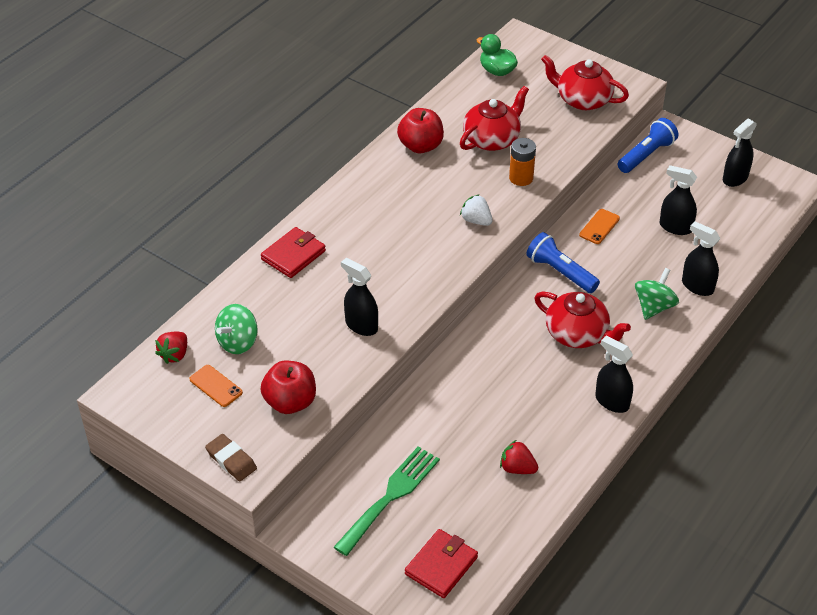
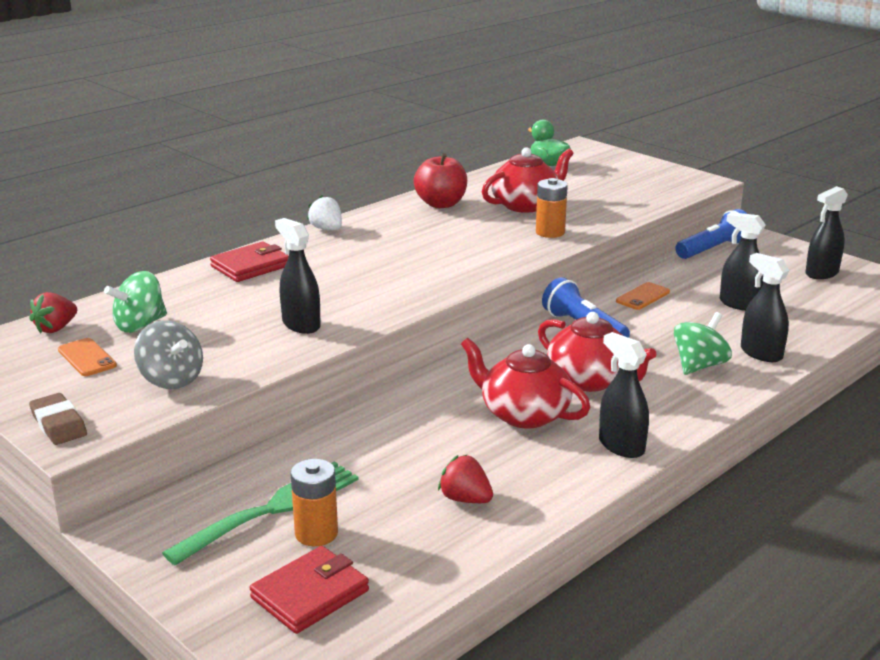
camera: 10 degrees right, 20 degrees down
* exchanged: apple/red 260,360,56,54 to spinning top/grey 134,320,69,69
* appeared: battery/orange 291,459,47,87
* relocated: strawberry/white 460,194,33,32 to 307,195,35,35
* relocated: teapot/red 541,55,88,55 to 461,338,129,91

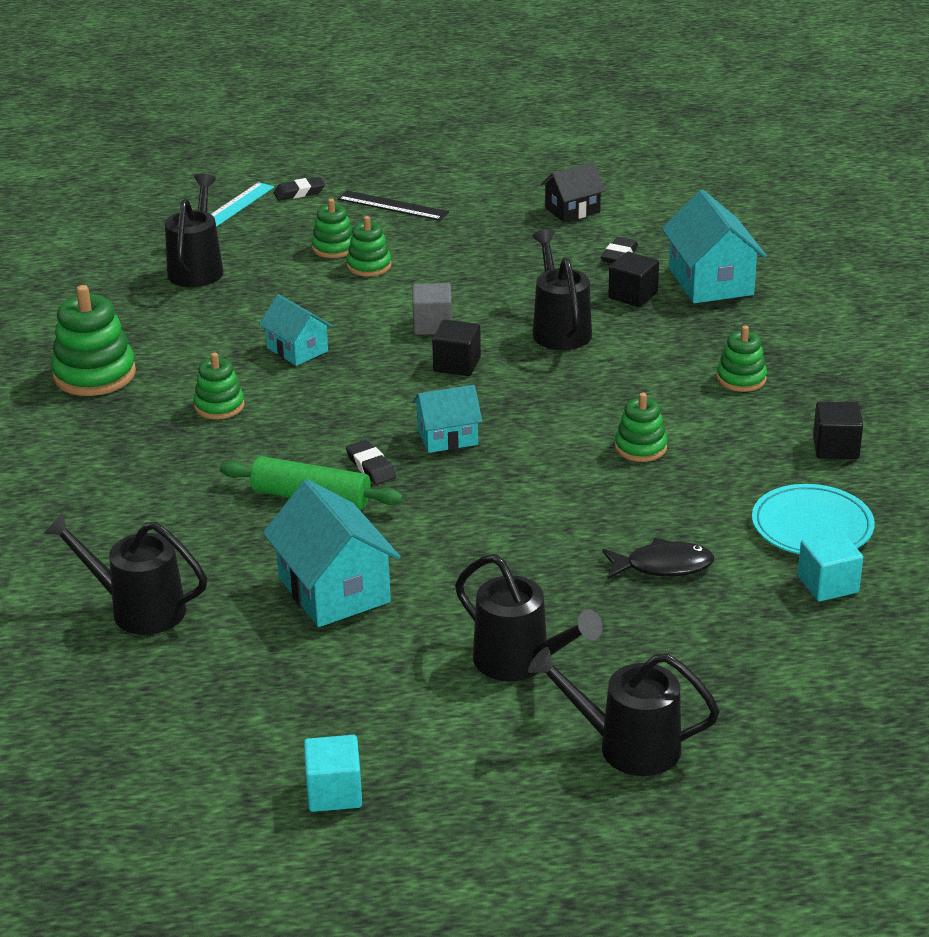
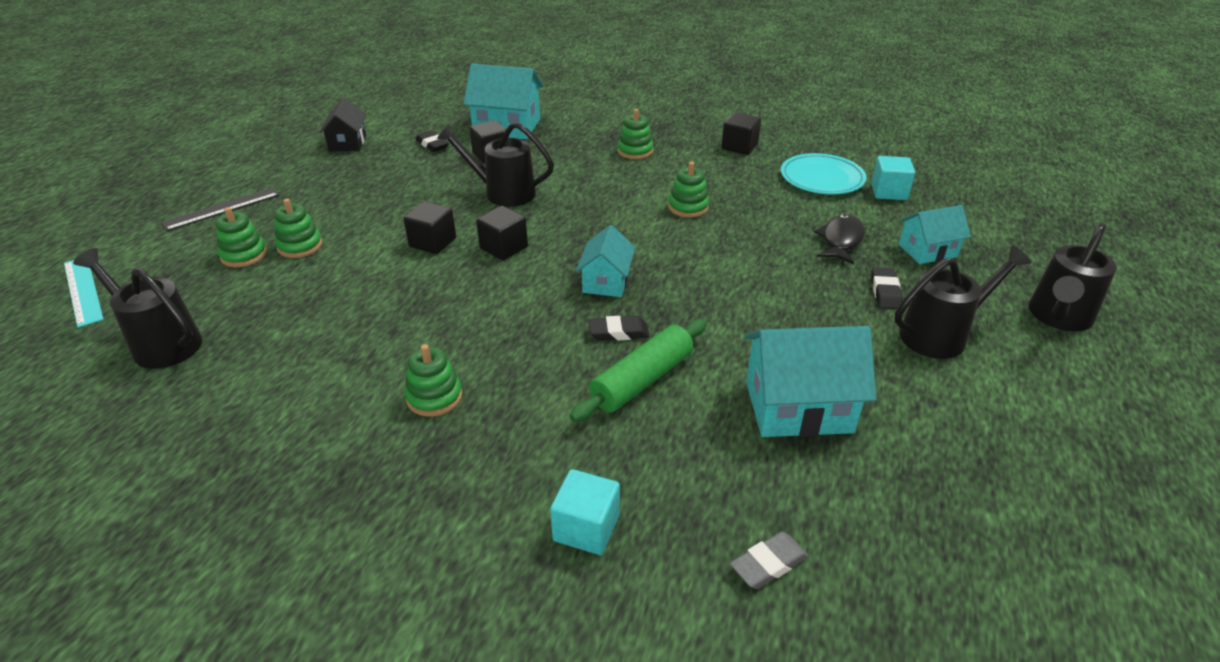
camera: 65 degrees left, 5 degrees up
* colour: cube/grey 412,283,40,52 to cube/black 403,201,53,53
* relocated: cube/turquoise 304,735,58,77 to 550,469,70,86
* exchanged: watering can/black 43,512,164,123 to eraser/grey 730,532,79,57
* relocated: eraser/black 274,177,51,23 to 871,267,32,42
* relocated: house/turquoise 259,294,74,72 to 899,205,72,59
* missing: stacking toy/green 51,285,85,111

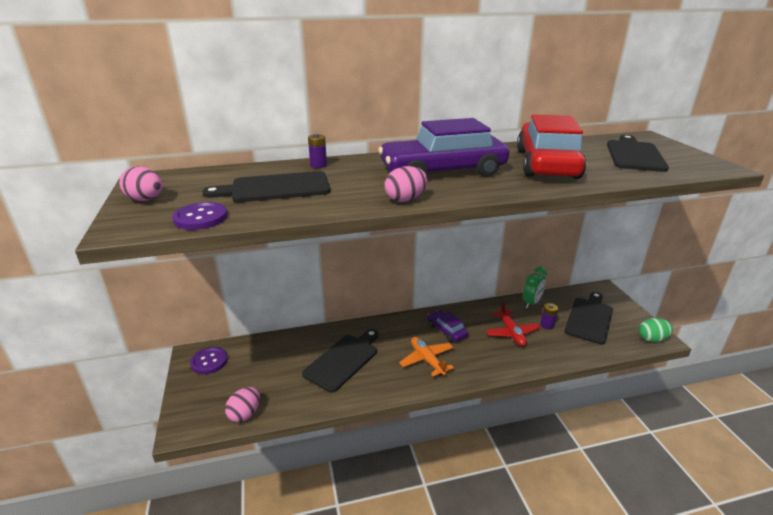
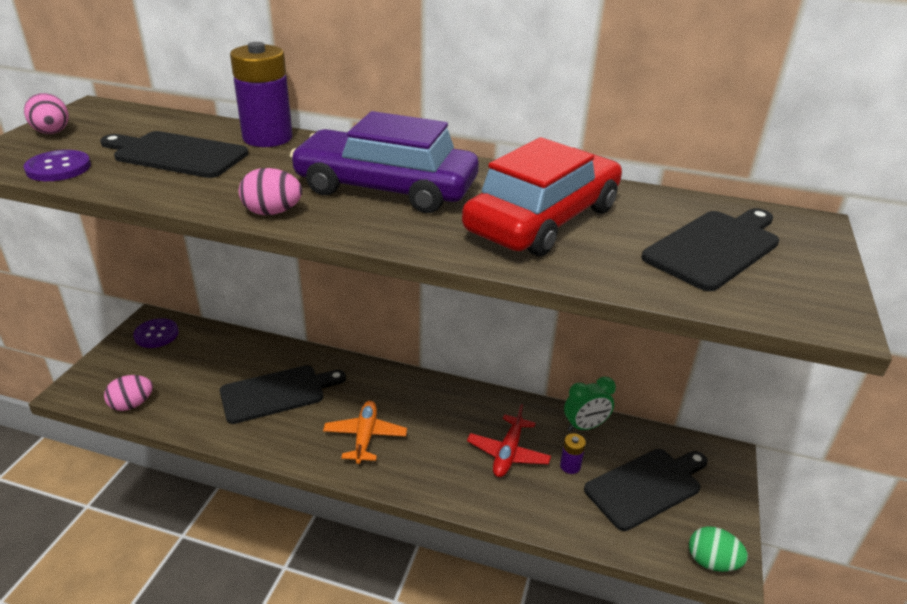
camera: 30 degrees right, 5 degrees up
* size: battery/purple 308,134,19,34 = 230,42,63,105 x2.23
* missing: car/purple 427,310,41,32

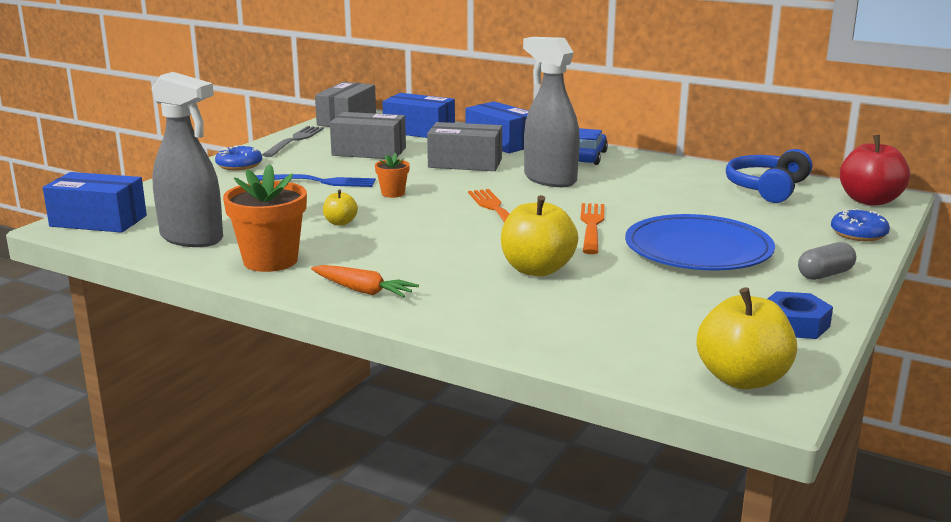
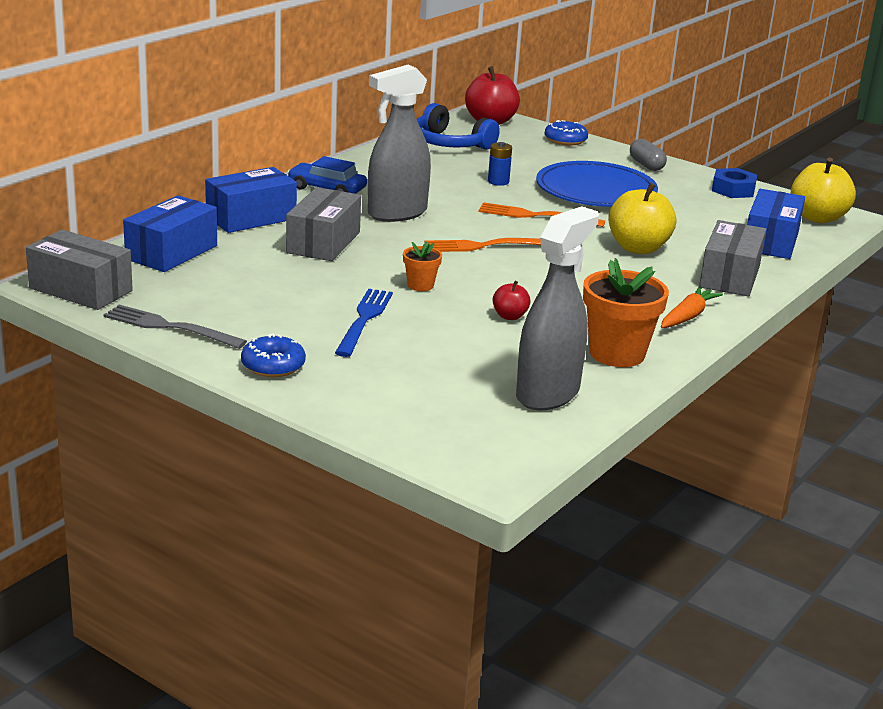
camera: 85 degrees left, 5 degrees up
* appeared: battery/blue 488,142,24,44
* colour: apple/yellow 323,189,35,37 to apple/red 493,281,38,39
* relocated: box/grey 330,112,76,47 to 699,220,67,77
* relocated: box/blue 43,172,104,61 to 747,189,58,70

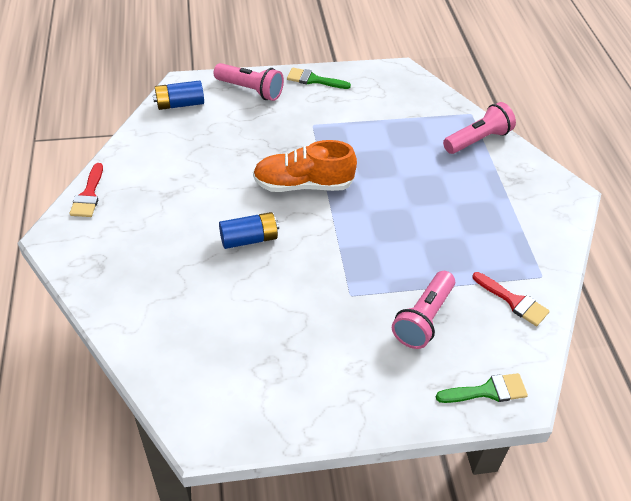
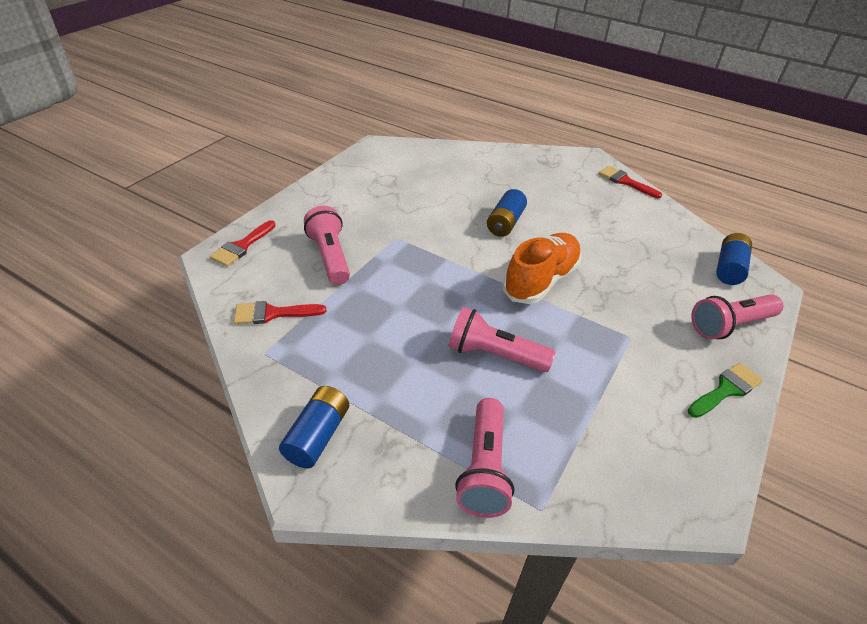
camera: 130 degrees right, 5 degrees down
* colour: brush/green 436,373,92,30 to brush/red 209,220,67,46
* appeared: battery/blue 279,386,70,83
* appeared: flashlight/pink 449,307,106,65

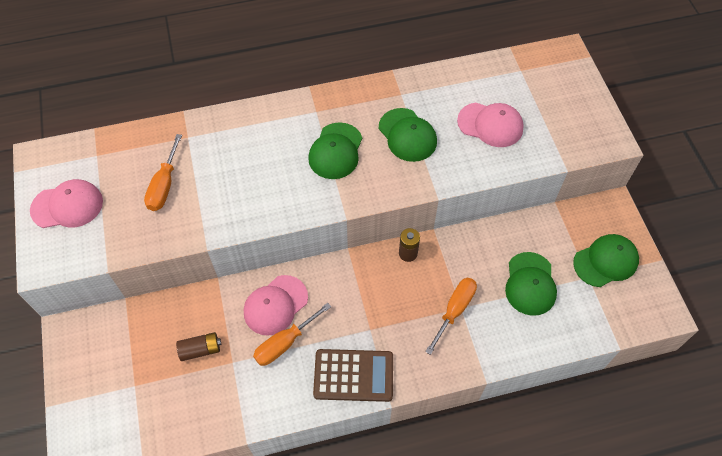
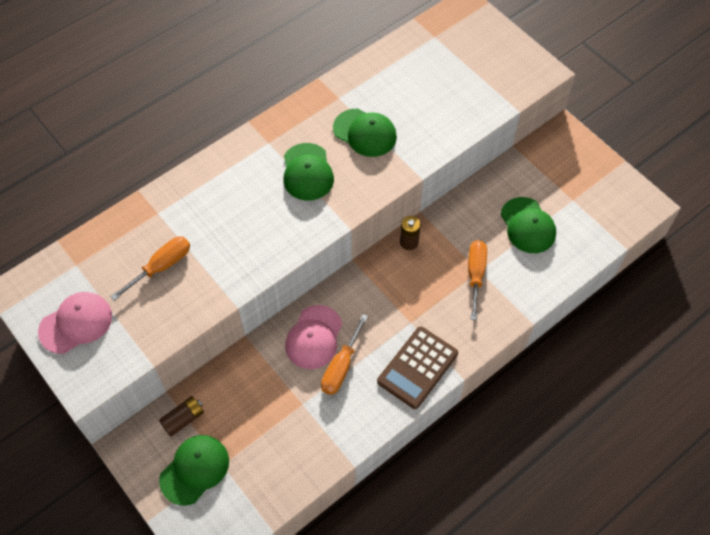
camera: 25 degrees left, 0 degrees up
* spun: screwdriver/orange 144,134,38,77 = 110,236,80,65 120 degrees counterclockwise
* relocated: battery/brown 176,332,45,29 to 159,396,45,41
* relocated: cap/green 573,234,66,53 to 159,435,70,70
* spun: calculator/brown 313,349,80,53 = 377,326,81,83 150 degrees clockwise
* missing: cap/pink 457,102,67,45

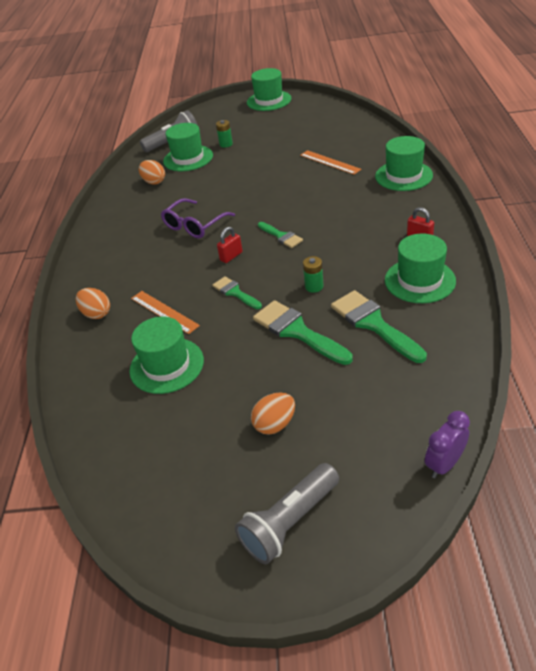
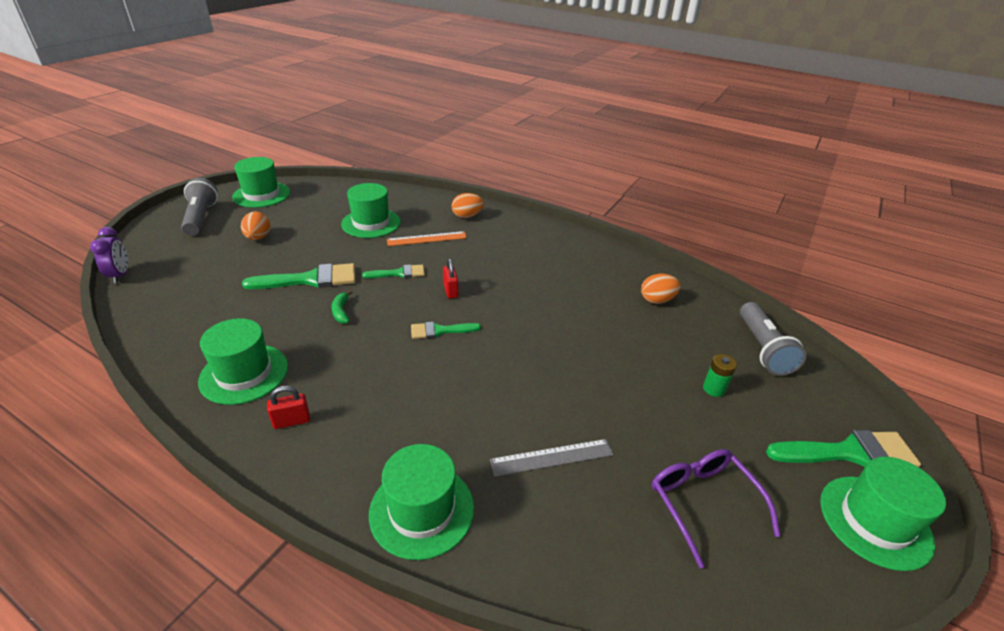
camera: 115 degrees right, 5 degrees down
* relocated: hat/green 163,123,50,48 to 232,157,58,51
* exchanged: battery/green 303,256,21,37 to banana/green 332,290,21,34
* colour: ruler/orange 300,150,61,25 to ruler/grey 490,439,124,38
* relocated: glasses/purple 161,198,74,40 to 652,449,129,119
* relocated: brush/green 331,290,96,73 to 766,430,155,37

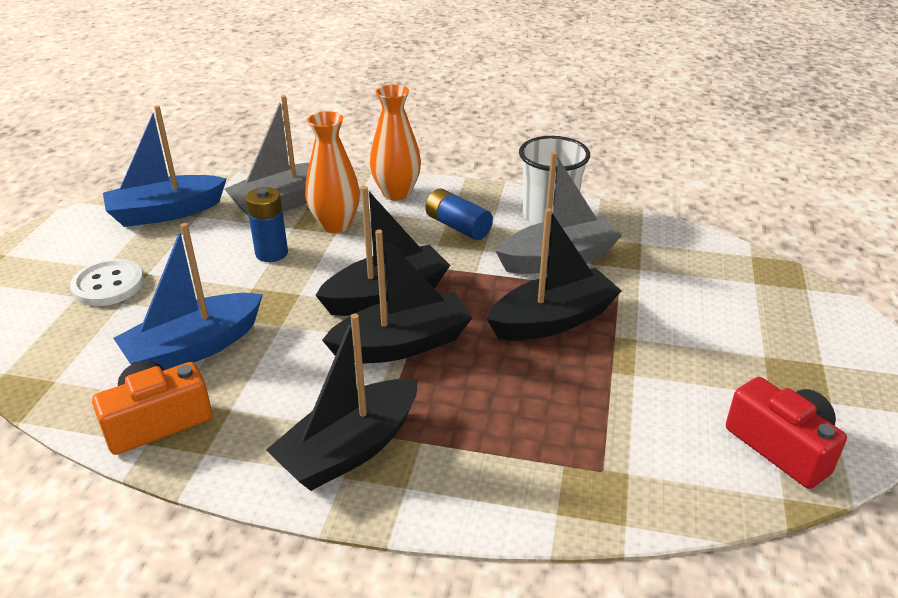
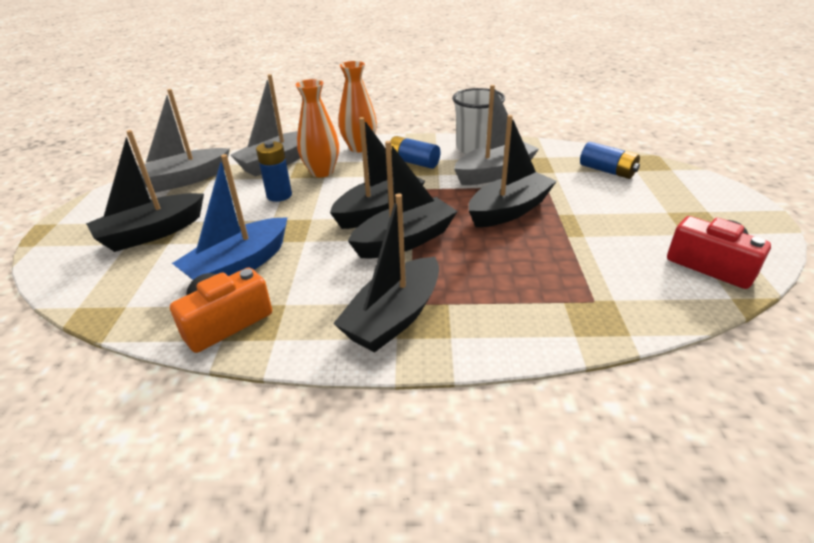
camera: 10 degrees left, 0 degrees up
* exchanged: button/white 70,259,74,47 to boat/black 86,130,118,122
* colour: boat/blue 103,105,124,122 to boat/grey 138,89,92,104
* appeared: battery/blue 580,142,60,37

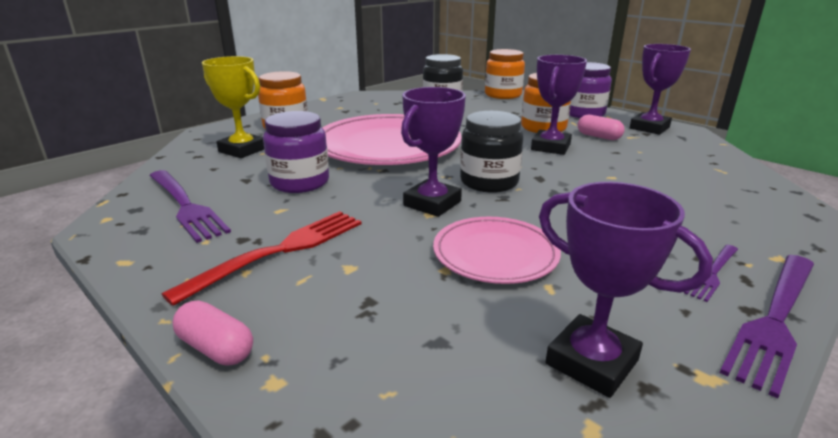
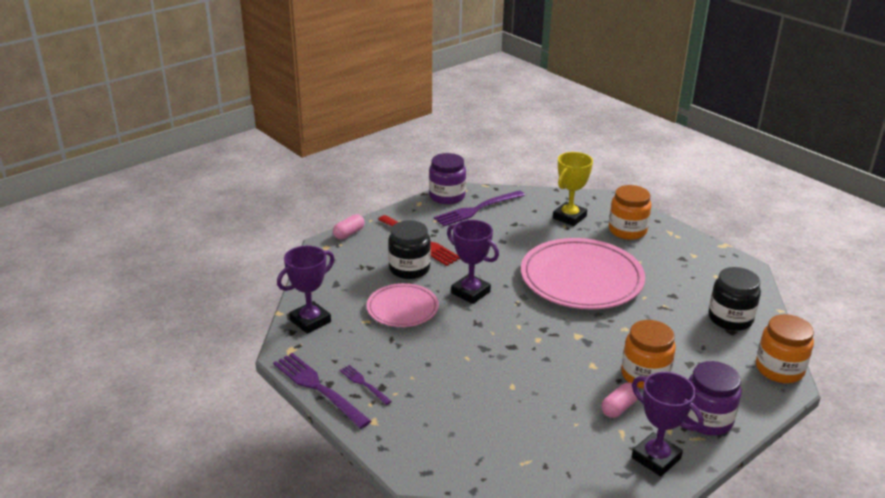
camera: 95 degrees right, 5 degrees up
* relocated: jar/black 460,111,63,82 to 388,220,43,59
* relocated: jar/purple 263,111,66,82 to 429,153,37,51
* missing: trophy/purple 531,55,56,100

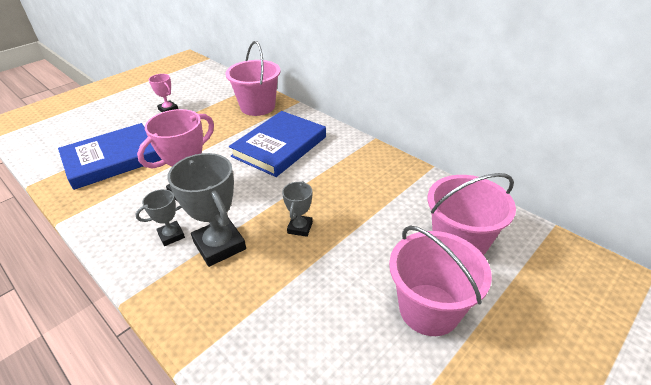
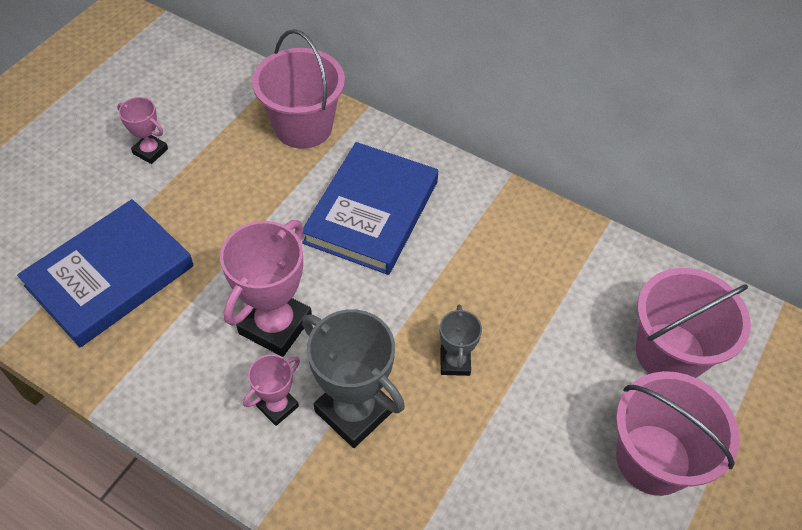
camera: 15 degrees left, 15 degrees up
* colour: trophy/grey 135,189,50,57 to trophy/pink 243,354,57,72

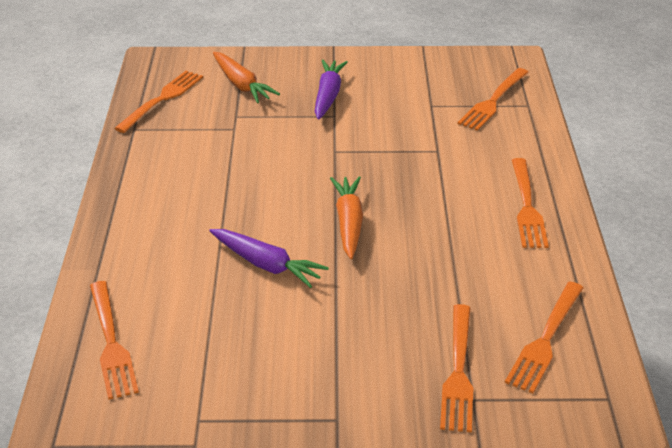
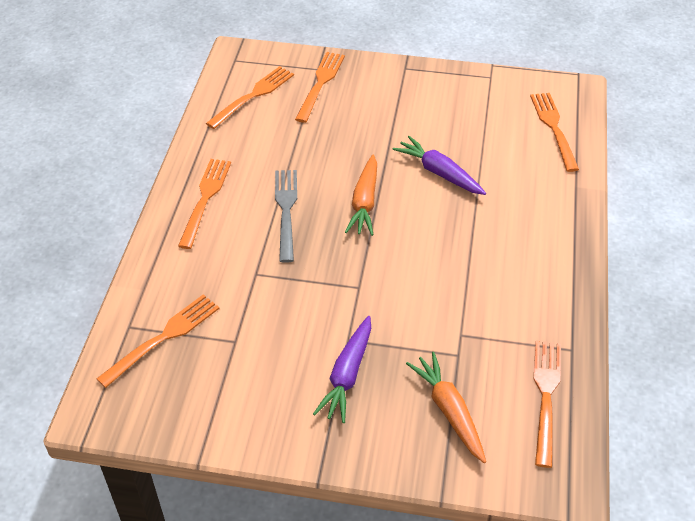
camera: 170 degrees left, 10 degrees up
* appeared: fork/grey 275,170,22,93
* spun: fork/orange 114,71,89,62 = 534,340,27,128 150 degrees clockwise

